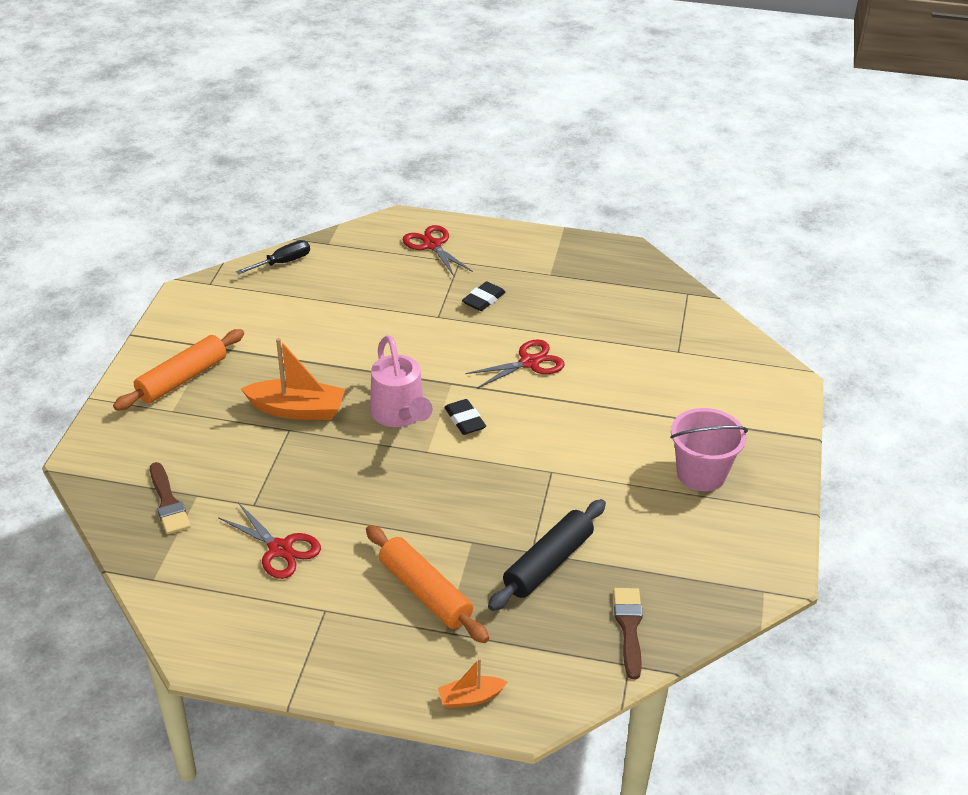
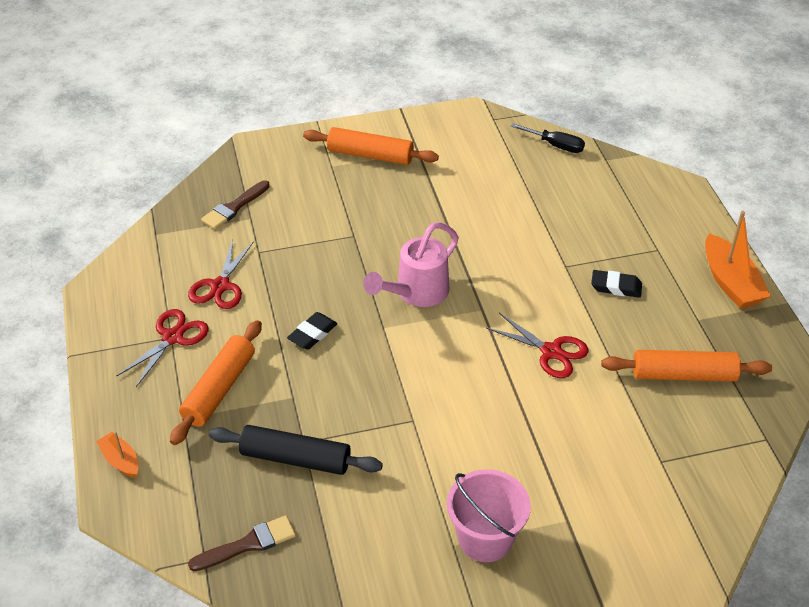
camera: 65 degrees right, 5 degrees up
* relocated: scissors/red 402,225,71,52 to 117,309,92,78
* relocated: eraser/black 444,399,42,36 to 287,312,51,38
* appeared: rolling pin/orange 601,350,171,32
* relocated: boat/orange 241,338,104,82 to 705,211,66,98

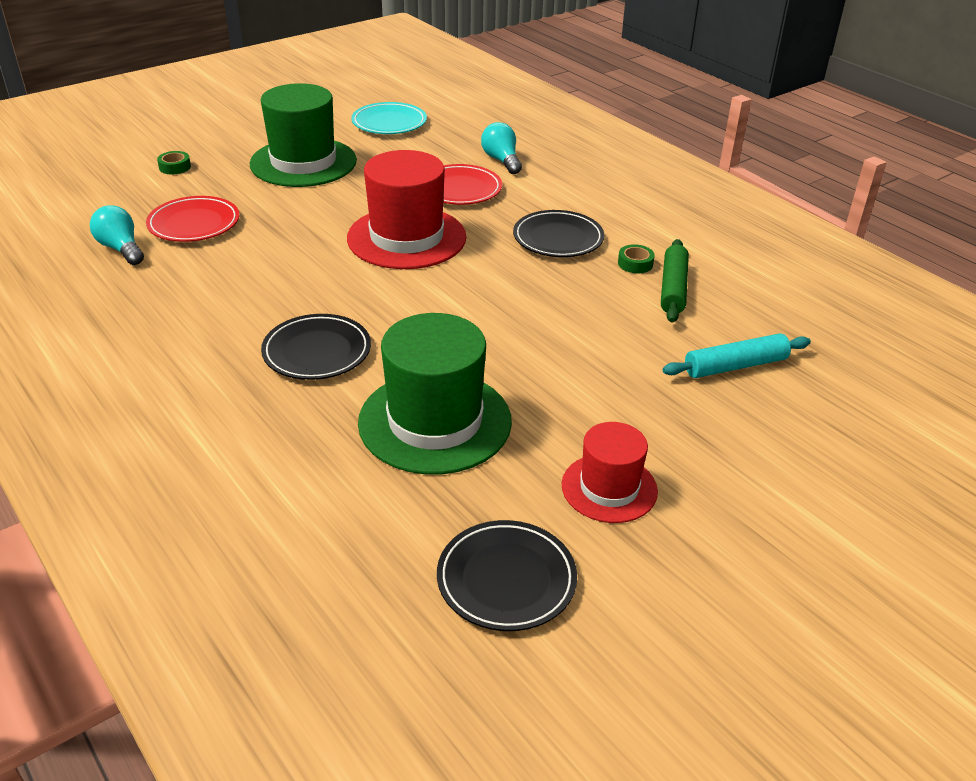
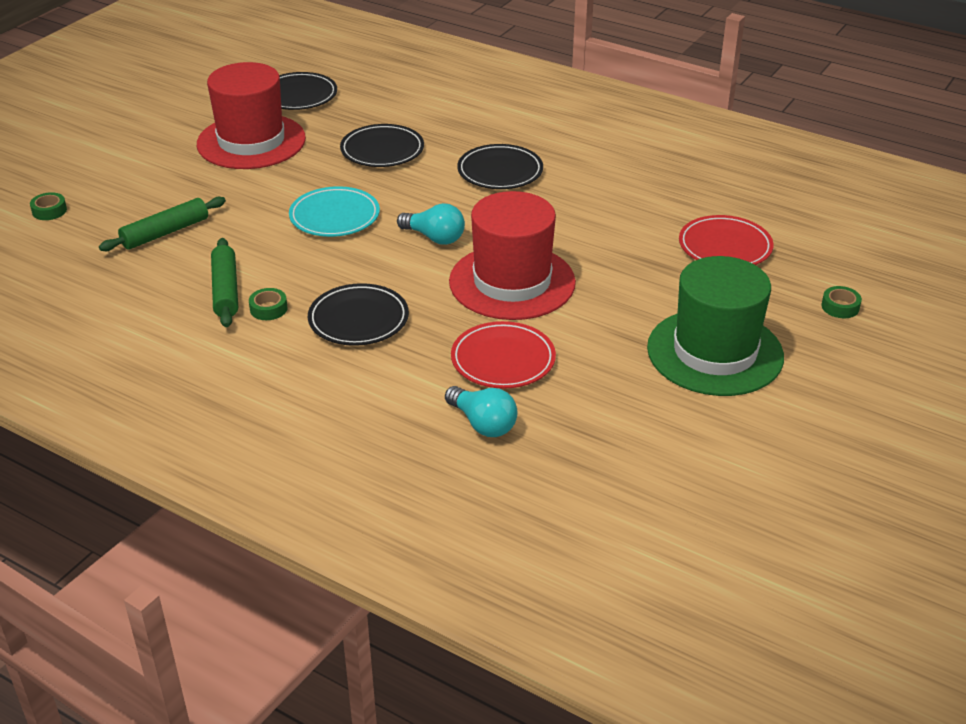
camera: 160 degrees right, 0 degrees up
* appeared: tape/green 30,192,37,28
* colour: rolling pin/turquoise 663,333,148,45 to rolling pin/green 99,197,127,54
* size: hat/red 562,422,96,101 = 197,62,109,107 x1.72
* relocated: plate/turquoise 351,102,76,32 to 289,186,91,51
* exchanged: hat/green 358,313,154,161 to plate/black 340,124,84,43
* relocated: light bulb/turquoise 90,205,54,60 to 397,203,68,42

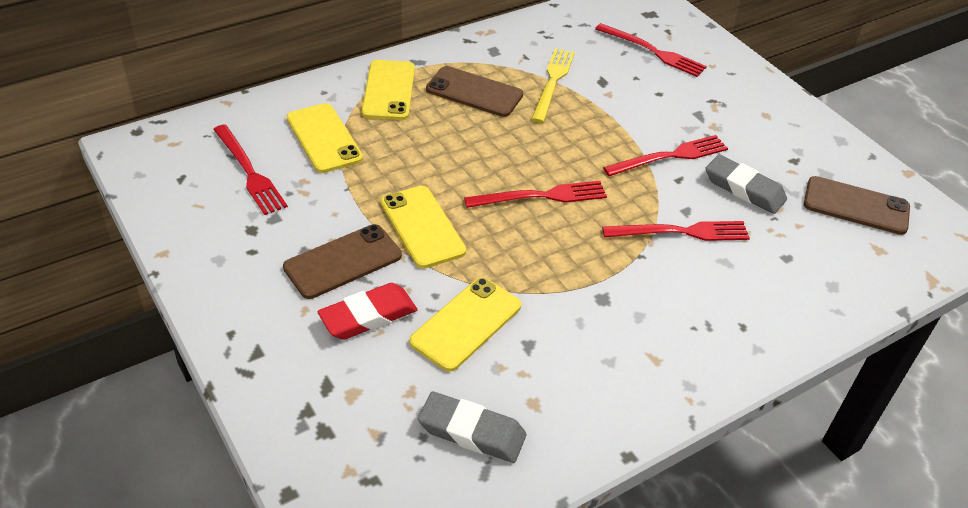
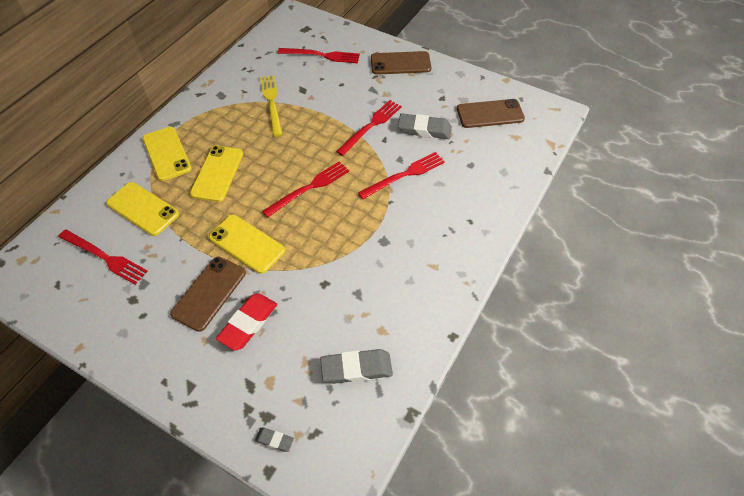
camera: 25 degrees left, 10 degrees up
* relocated: phone/yellow 409,277,112,95 to 190,146,53,56
* appeared: eraser/grey 255,428,39,24
* relocated: phone/brown 426,66,97,51 to 371,51,60,24

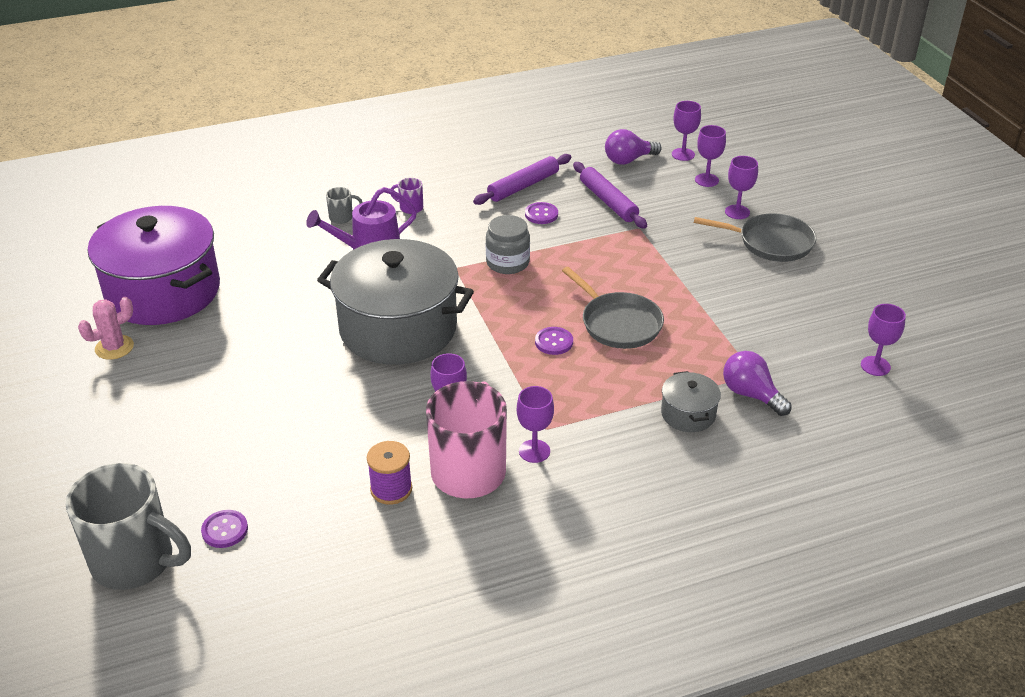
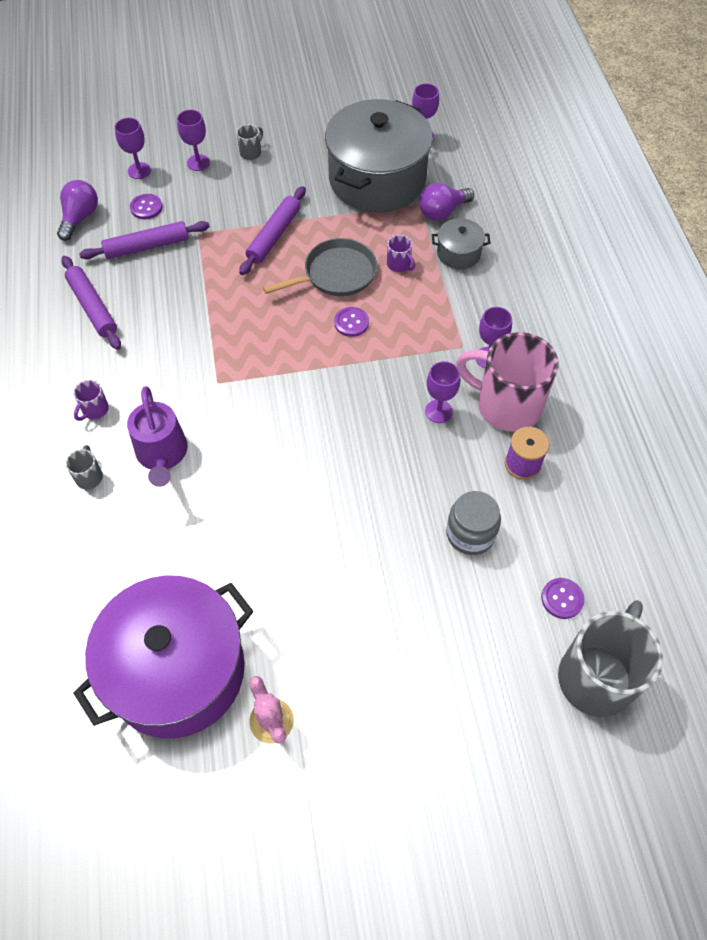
camera: 80 degrees left, 20 degrees up
* spun: light bulb/purple 605,129,57,36 = 57,180,41,61 150 degrees counterclockwise
* relocated: button/purple 525,202,33,22 to 130,194,32,25
* exchanged: pan/grey 694,213,122,49 to mug/grey 237,124,26,36
* appeared: rolling pin/purple 239,186,67,89
* relocated: pot/grey 317,239,157,126 to 325,99,108,113
* appeared: mug/purple 387,235,28,37
* relocated: jar/grey 486,215,44,59 to 446,491,55,64
* missing: goblet/purple 672,101,29,60

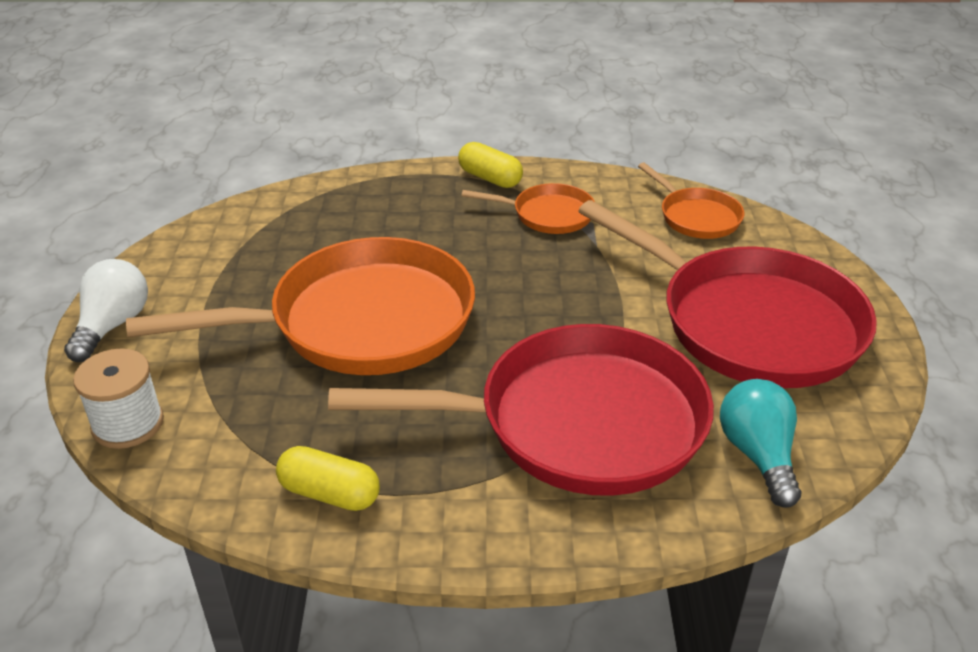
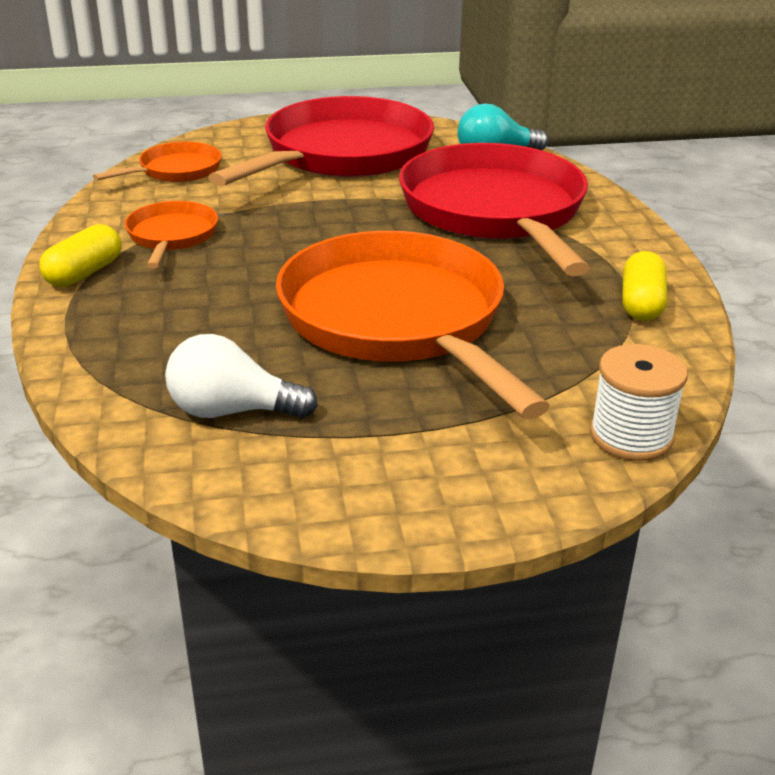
camera: 100 degrees left, 5 degrees down
* relocated: light bulb/white 64,259,84,103 to 165,334,153,84

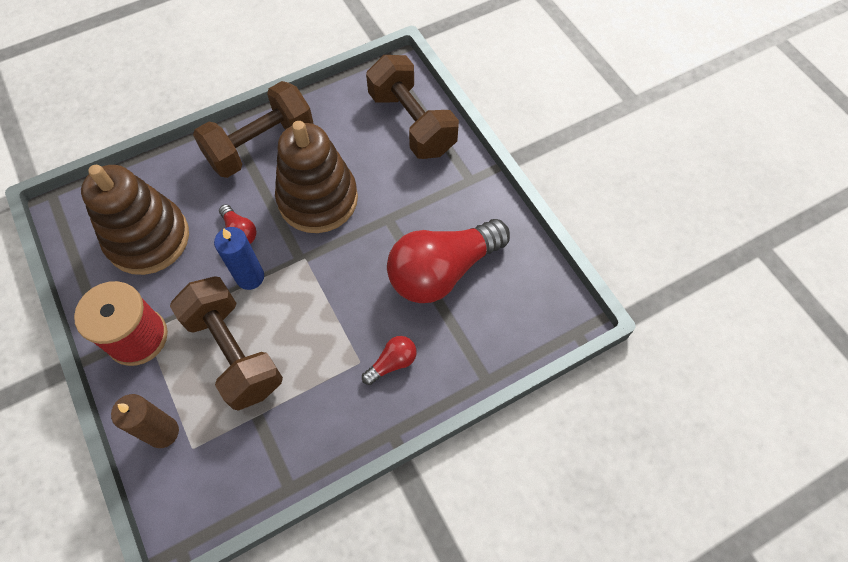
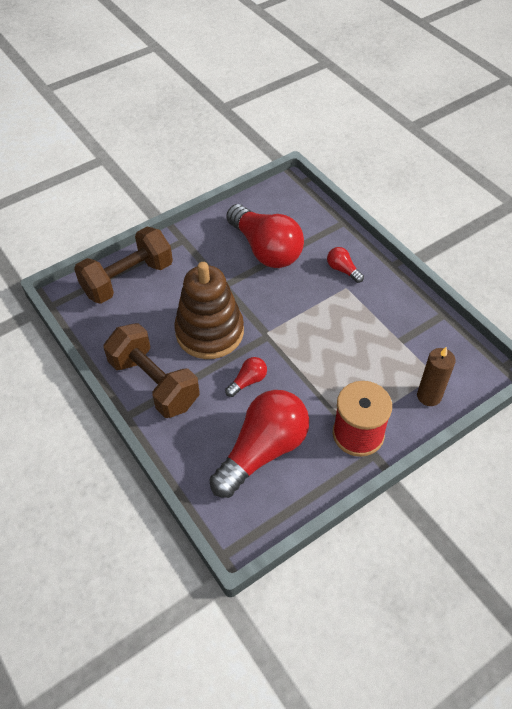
camera: 95 degrees left, 10 degrees down
* exchanged: stacking toy/brown 81,165,108,110 to light bulb/red 209,390,100,108
* missing: dumbbell/brown 170,276,113,135
* missing: candle/blue 214,227,50,63

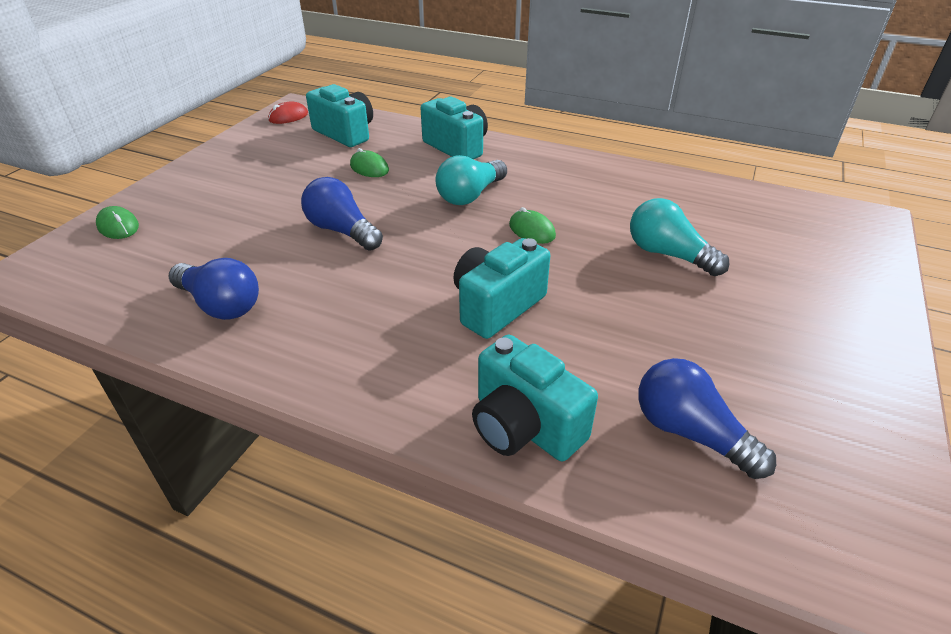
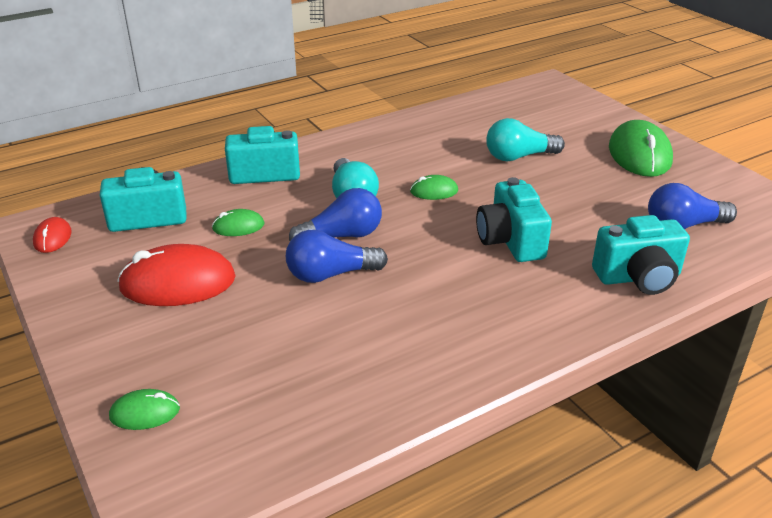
camera: 55 degrees left, 5 degrees down
* appeared: mouse/red 117,244,119,62
* relocated: light bulb/blue 168,258,91,62 to 289,188,93,53
* appeared: mouse/green 609,120,64,57

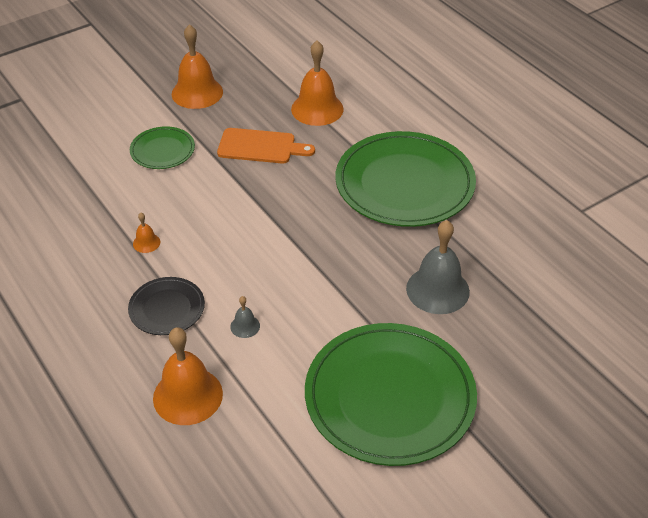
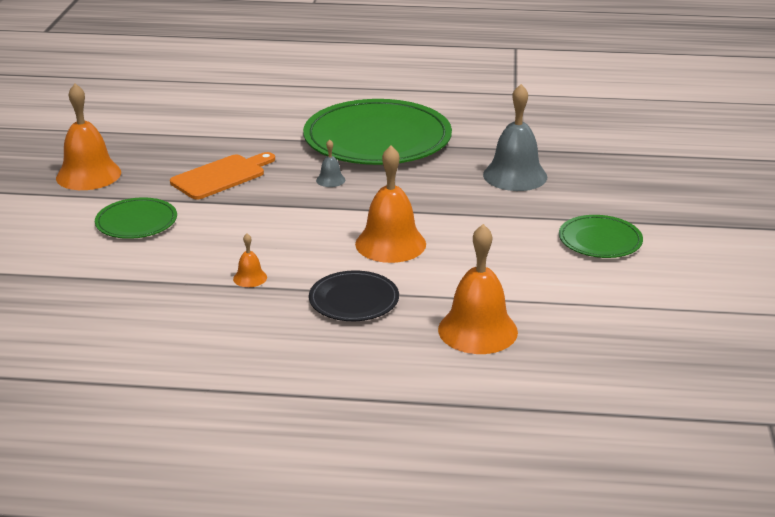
camera: 50 degrees left, 15 degrees down
* relocated: bell/grey 230,296,30,42 to 316,139,29,48
* relocated: bell/orange 291,41,53,85 to 355,145,71,118
* size: plate/green 305,323,172,143 = 559,215,84,43 x0.48

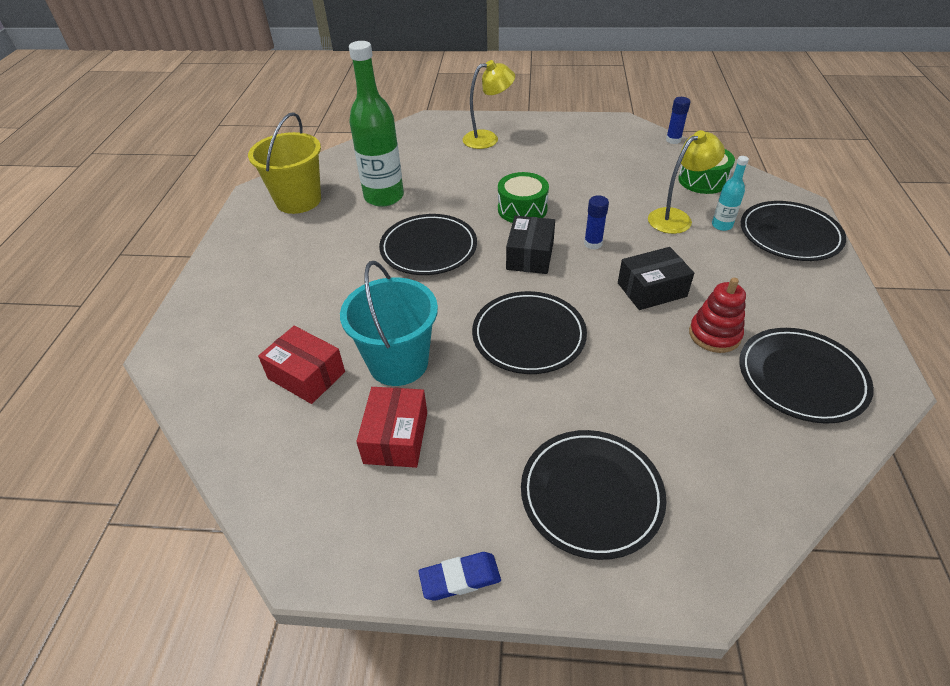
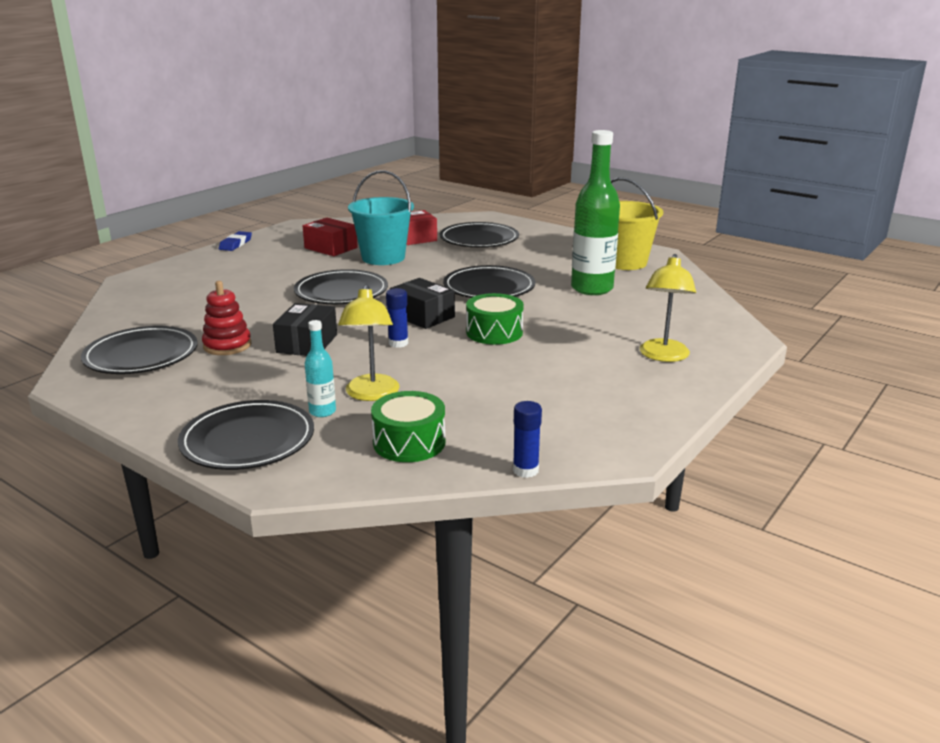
camera: 120 degrees right, 20 degrees down
* relocated: plate/black 521,430,146,130 to 440,222,79,26

